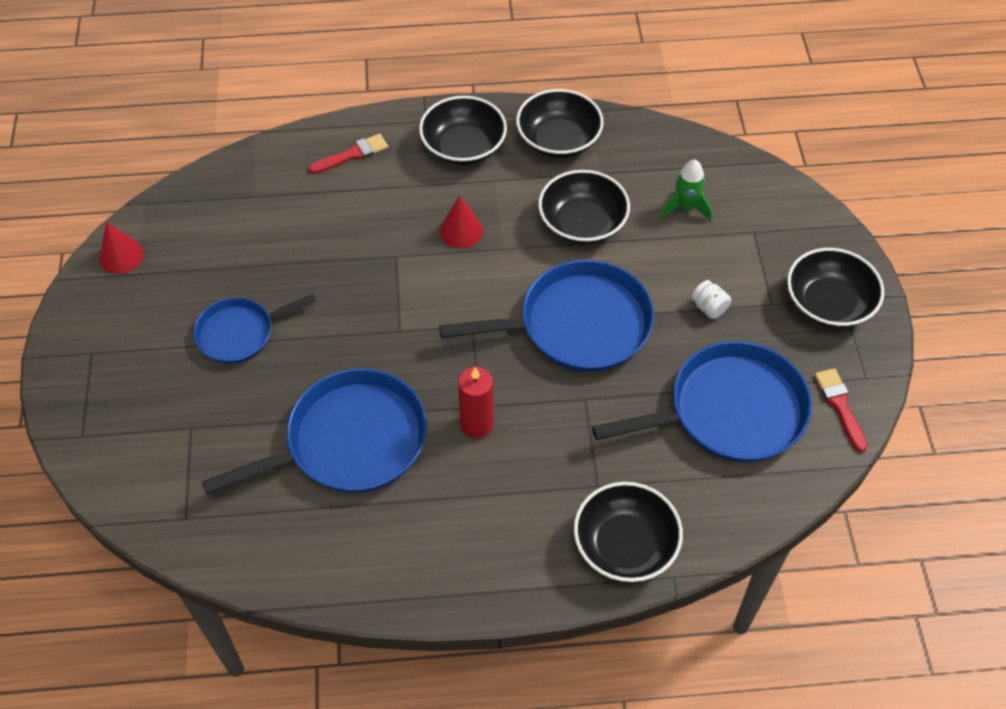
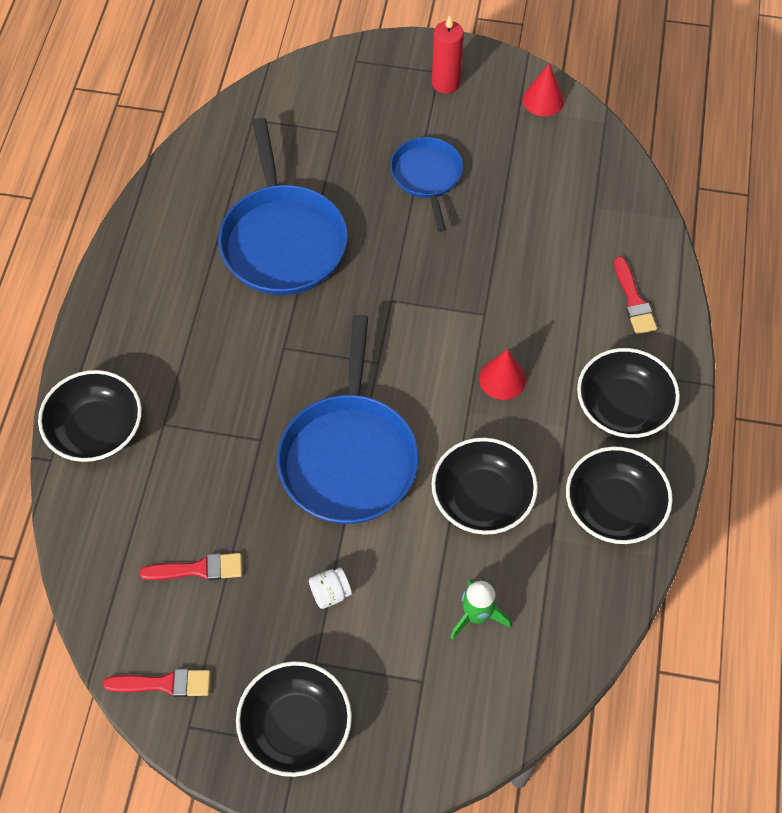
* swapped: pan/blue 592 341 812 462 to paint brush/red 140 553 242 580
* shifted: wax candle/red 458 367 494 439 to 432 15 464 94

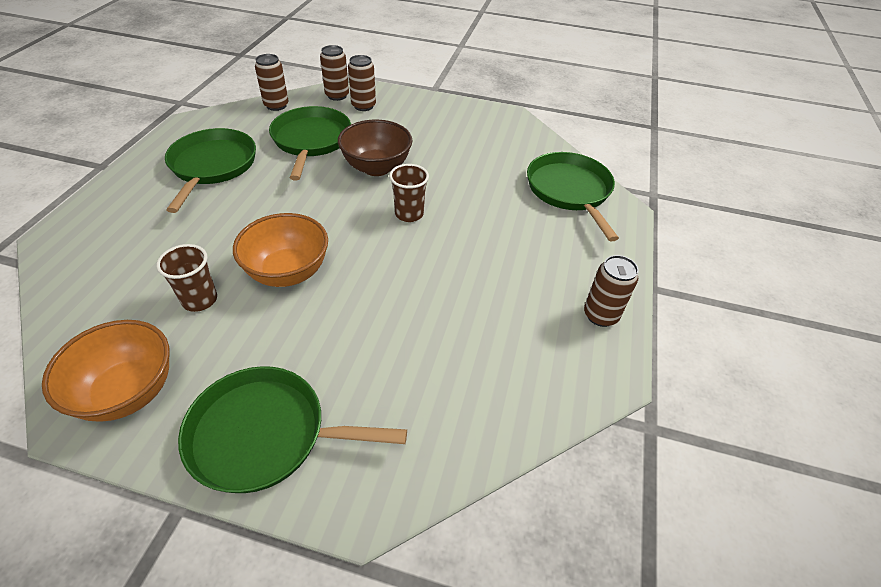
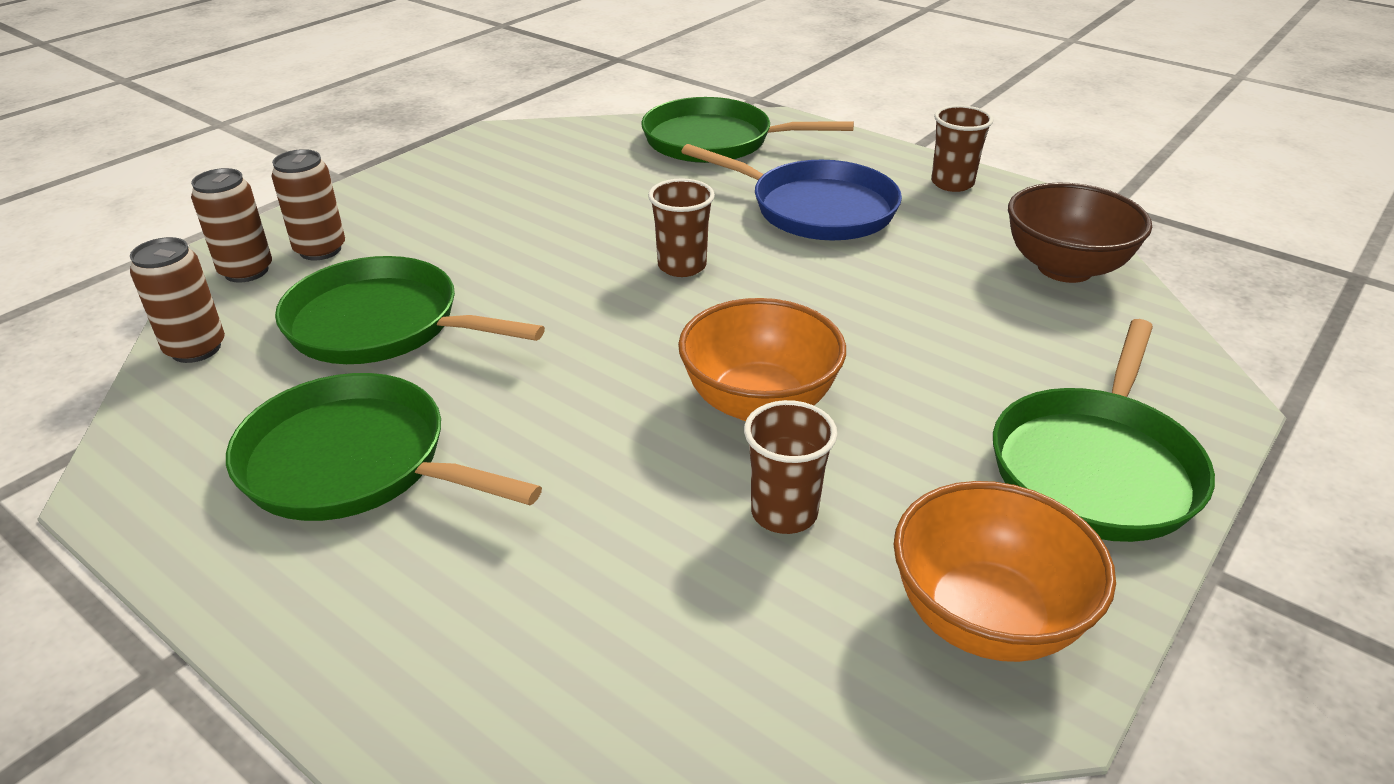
* shifted: bowl/brown 338 120 412 176 to 1008 183 1152 283
* swapped: can/brown 584 255 638 327 to tumbler/brown 931 105 993 192
* new: pan/blue 681 144 902 240

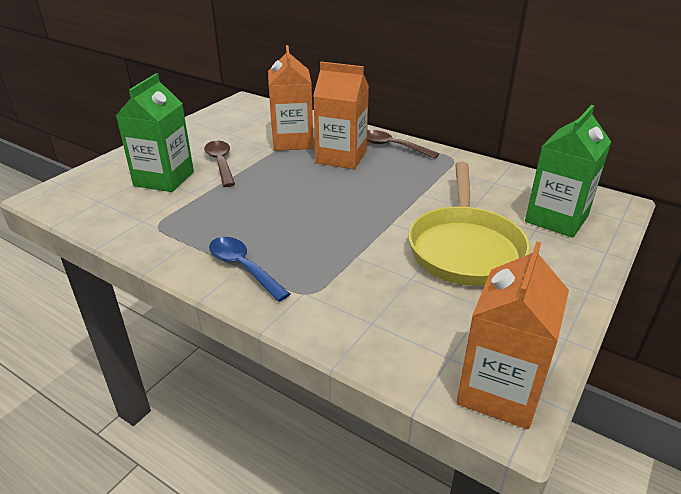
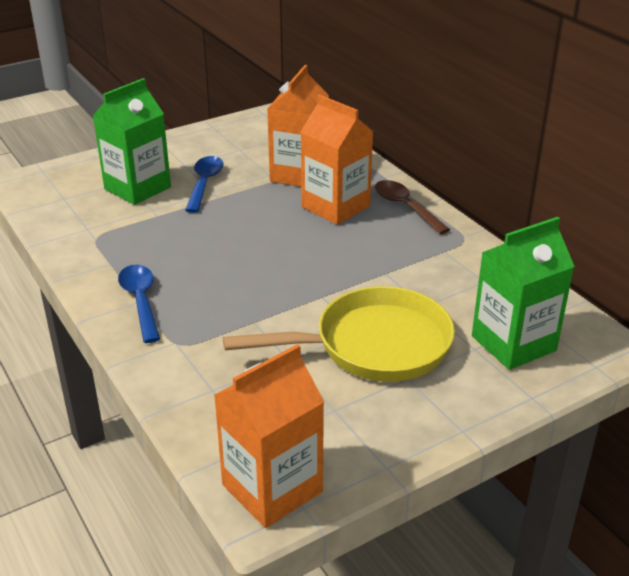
* repainted: teaspoon/brown 204 140 235 187 to teaspoon/blue 185 156 224 213
* rotated: pan/bright yellow 408 162 530 286 = 223 286 455 382 135 degrees counterclockwise

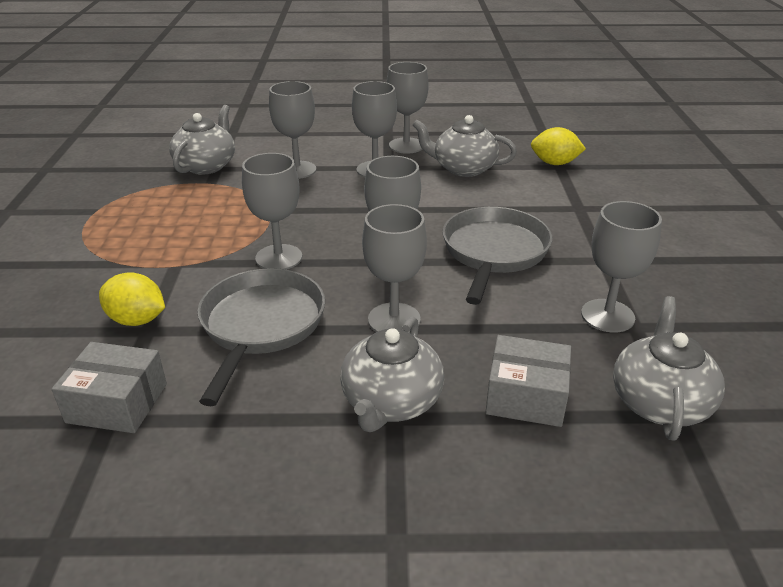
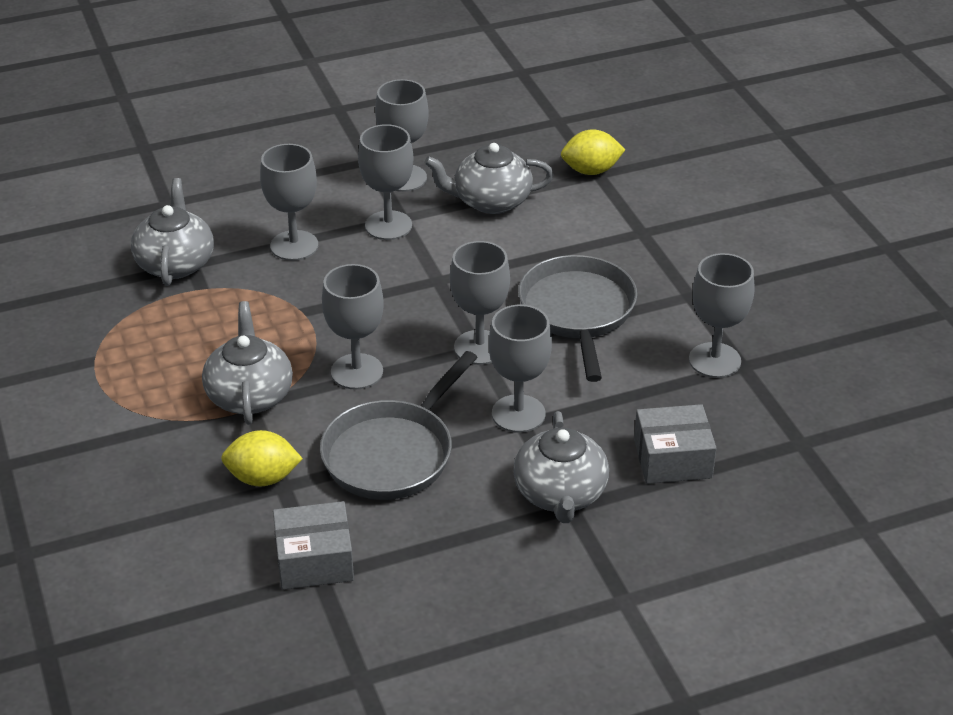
* rotated: pan/ash-grey 197 268 325 406 = 320 351 478 500 135 degrees counterclockwise
* shifted: teapot/ash-grey 613 296 725 441 to 202 301 293 425

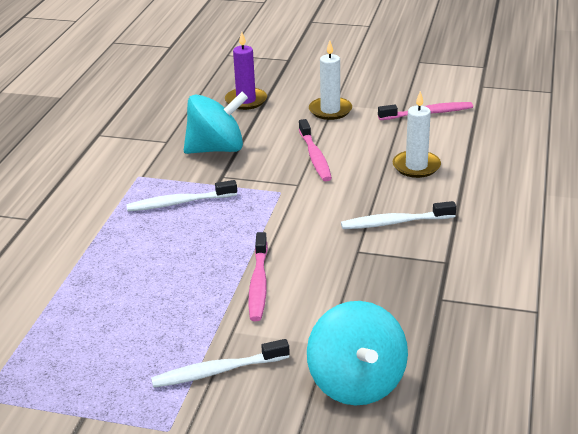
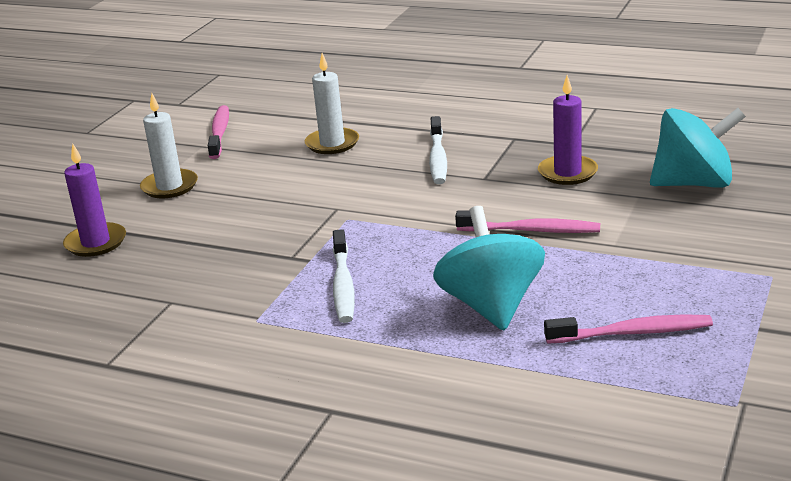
* shifted: toy top/teal 184 92 248 154 to 433 206 545 330
* shifted: tooth brush/rosy 299 119 332 181 to 544 314 713 344
* gone: tooth brush/white 151 339 290 388
* new: wax candle/royal purple 538 75 598 185

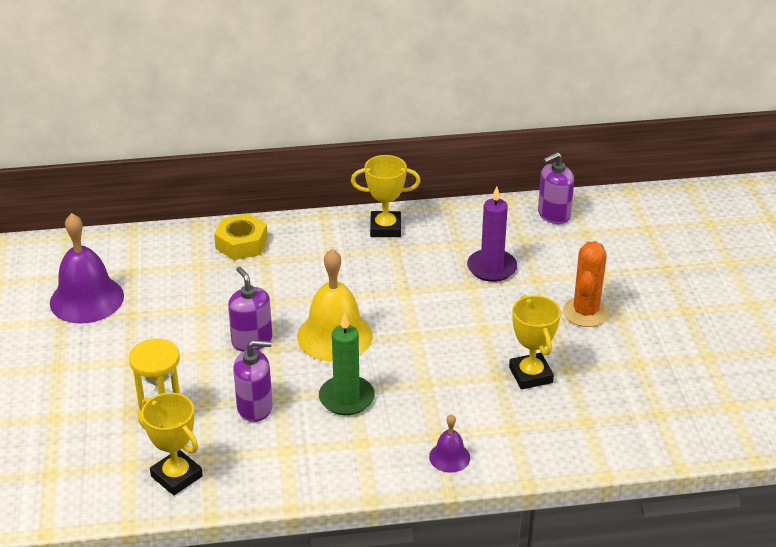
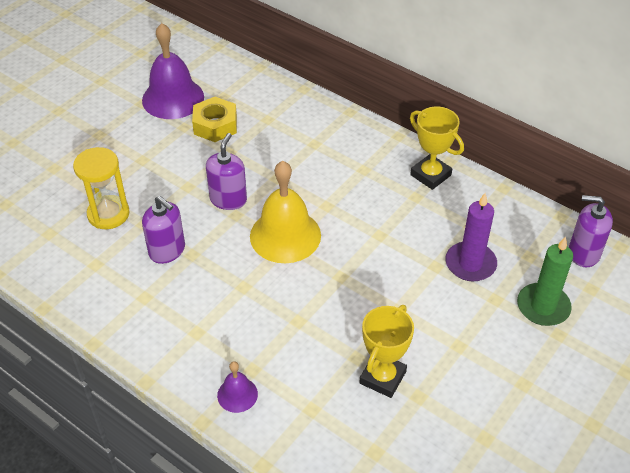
* shifted: nut/bright yellow 214 213 268 260 to 192 97 237 142
* gone: prickly plant/bright orange 563 241 609 327
* shifted: wax candle/green 319 313 375 415 to 517 237 573 326
* gone: prize cup/bright yellow 141 393 203 495

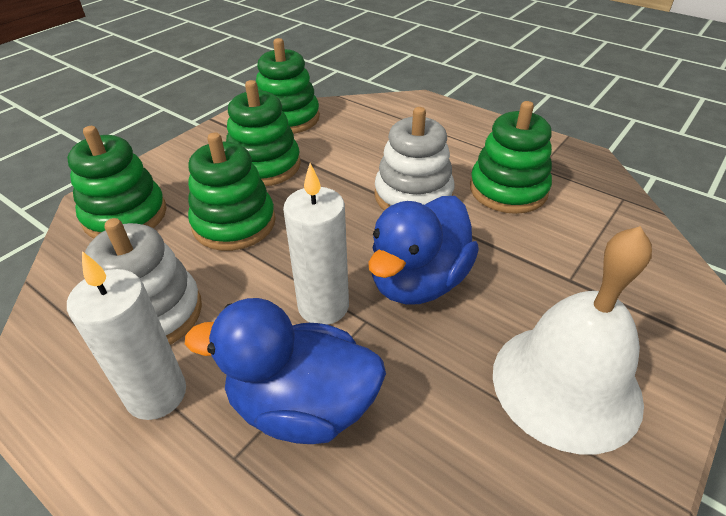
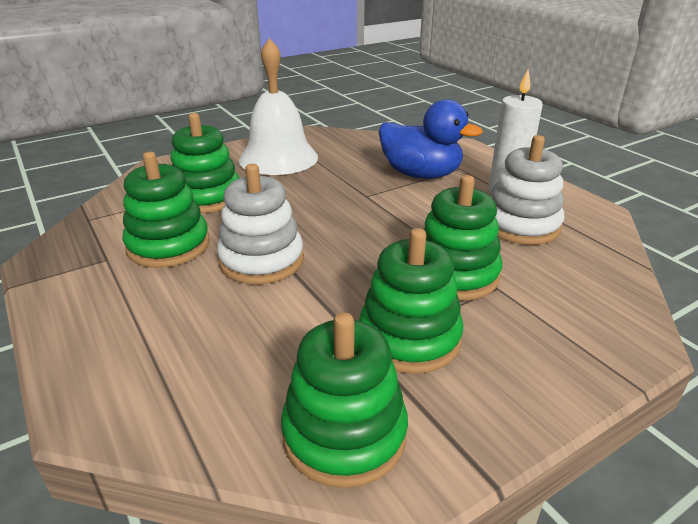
* shifted: stacking rings/green 67 126 166 239 to 170 113 240 213
* gone: wax candle/white 283 163 349 325
* gone: toy duck/blue 368 196 479 305

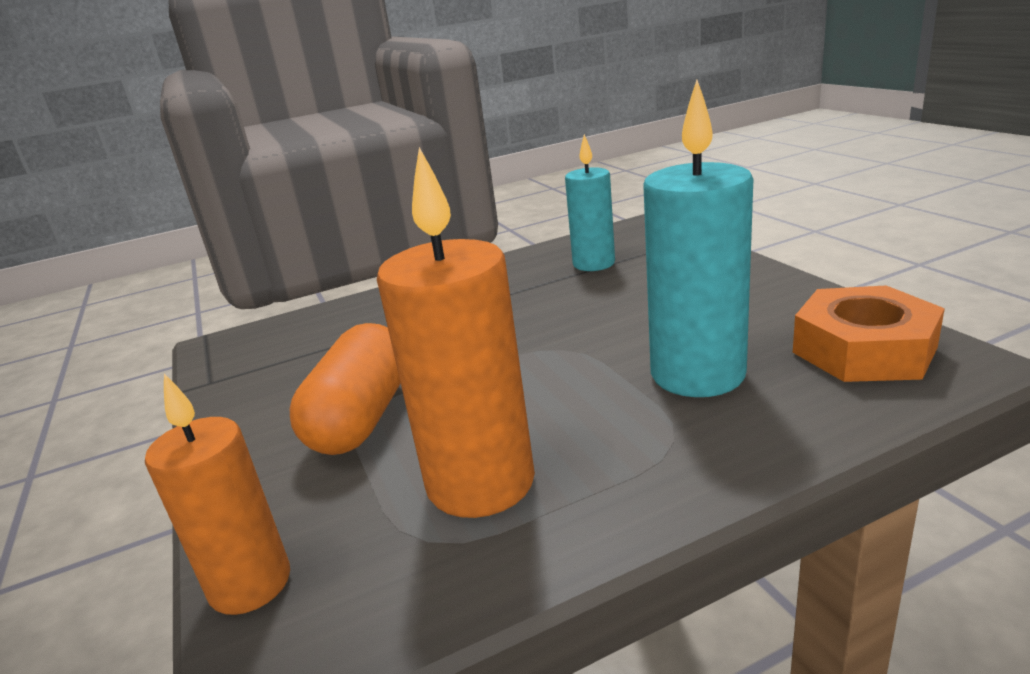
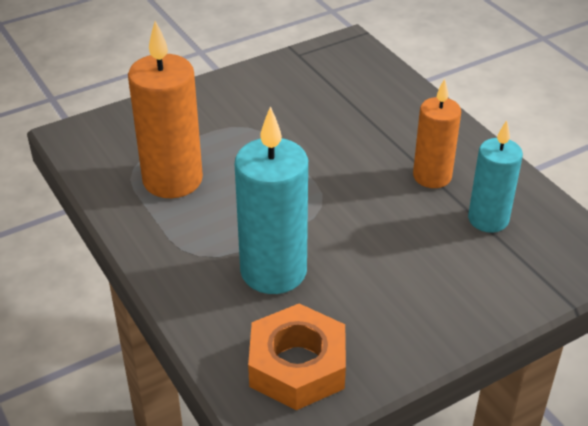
* gone: capsule/bright orange 290 323 401 455
* shifted: wax candle/bright orange 145 373 290 615 to 413 79 461 188

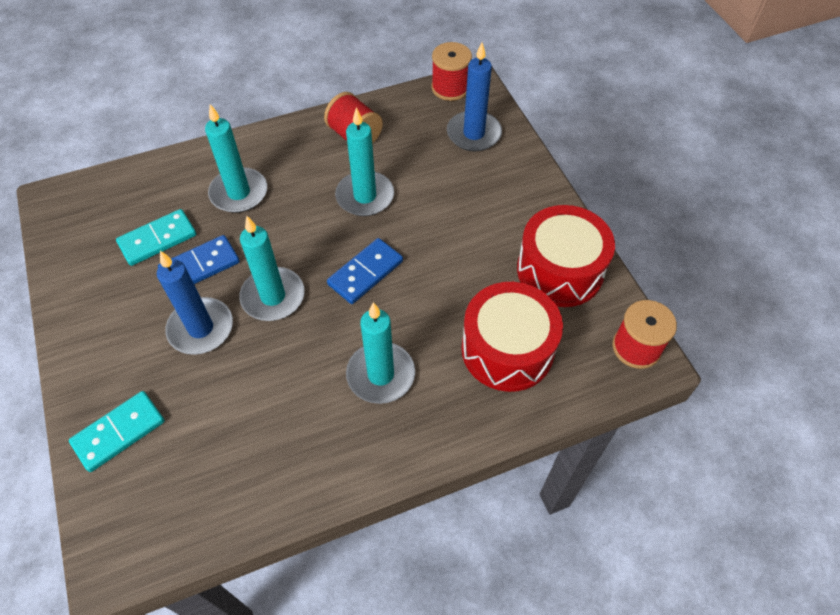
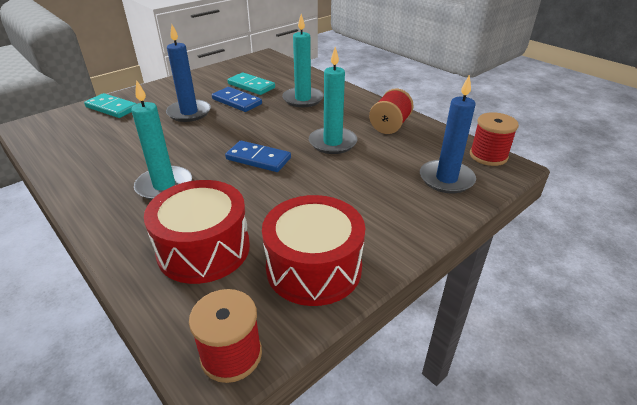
* gone: wax candle/teal 239 216 304 321

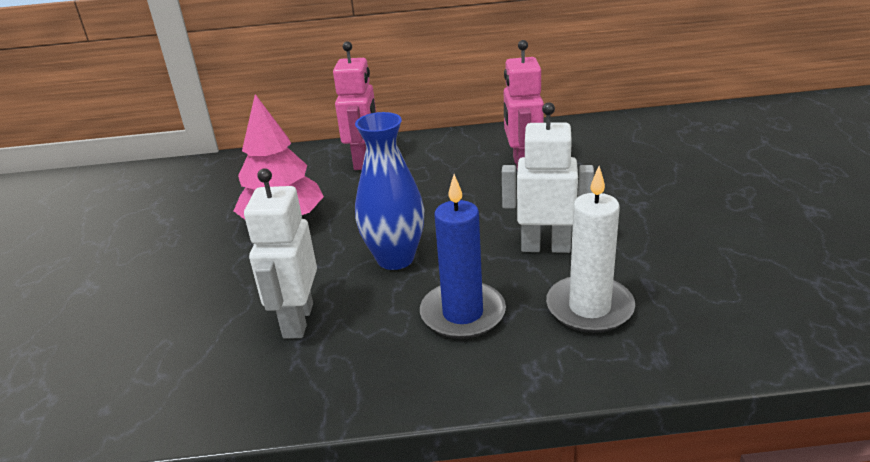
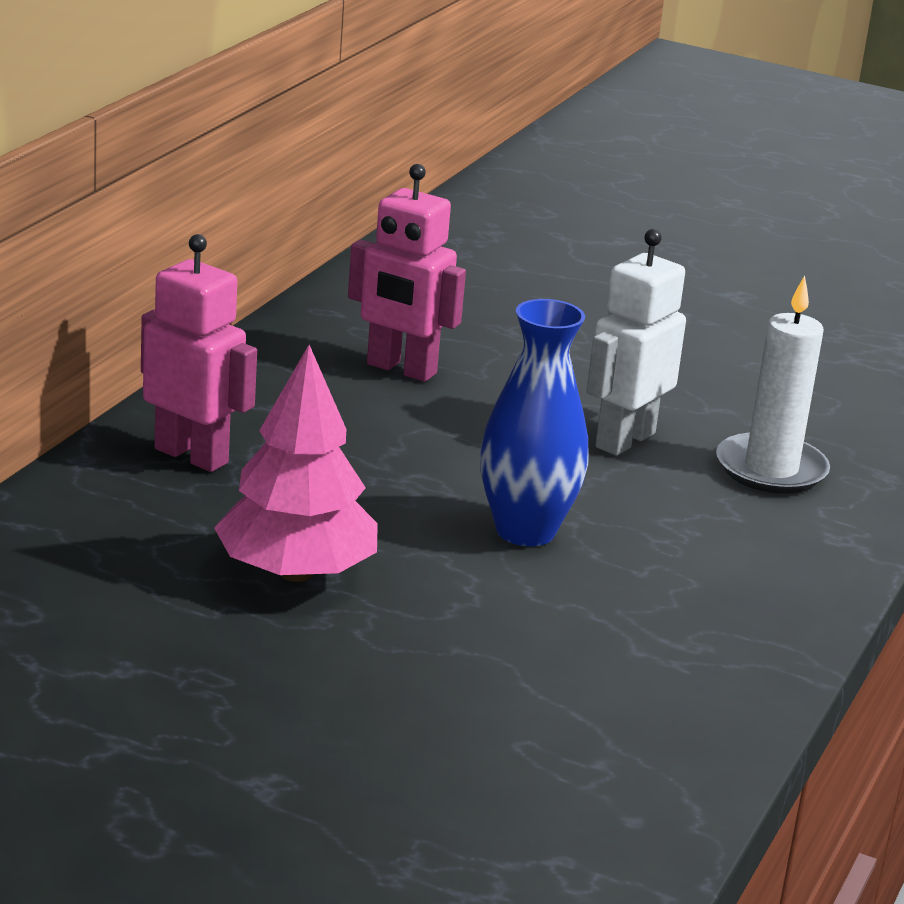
* gone: robot/white 244 168 317 339
* gone: wax candle/blue 420 174 506 339

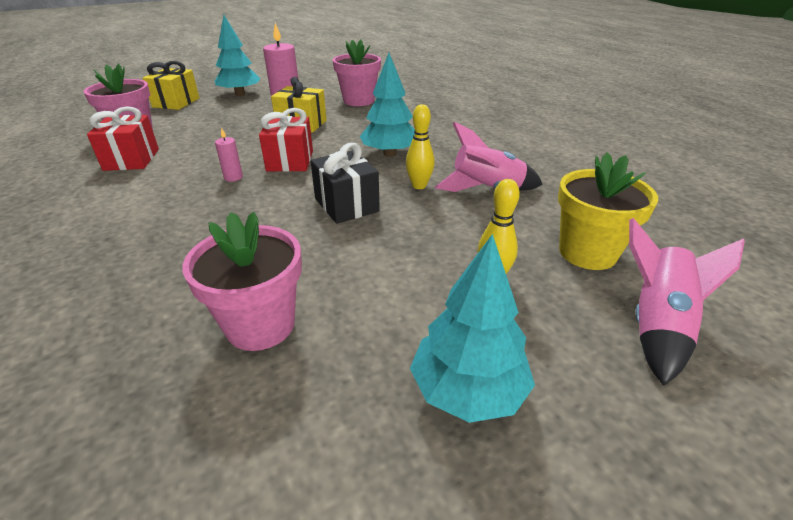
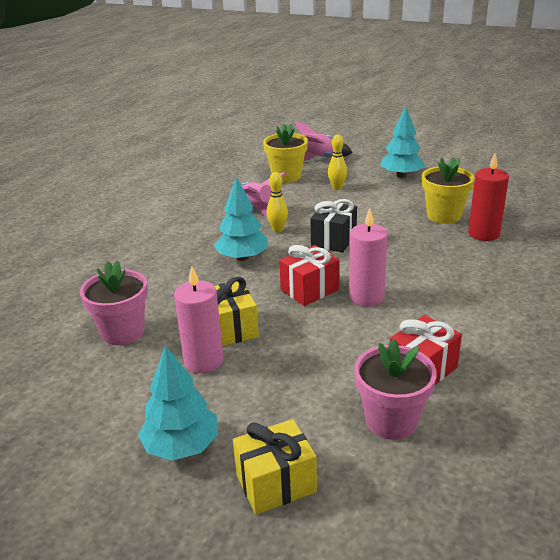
* scaled: wax candle/rosy 215 128 243 182 = 349 208 388 307 x2.07
* repainted: potted plant/rosy 182 212 302 351 to potted plant/bright yellow 422 157 475 224
* new: wax candle/red 468 153 509 241

